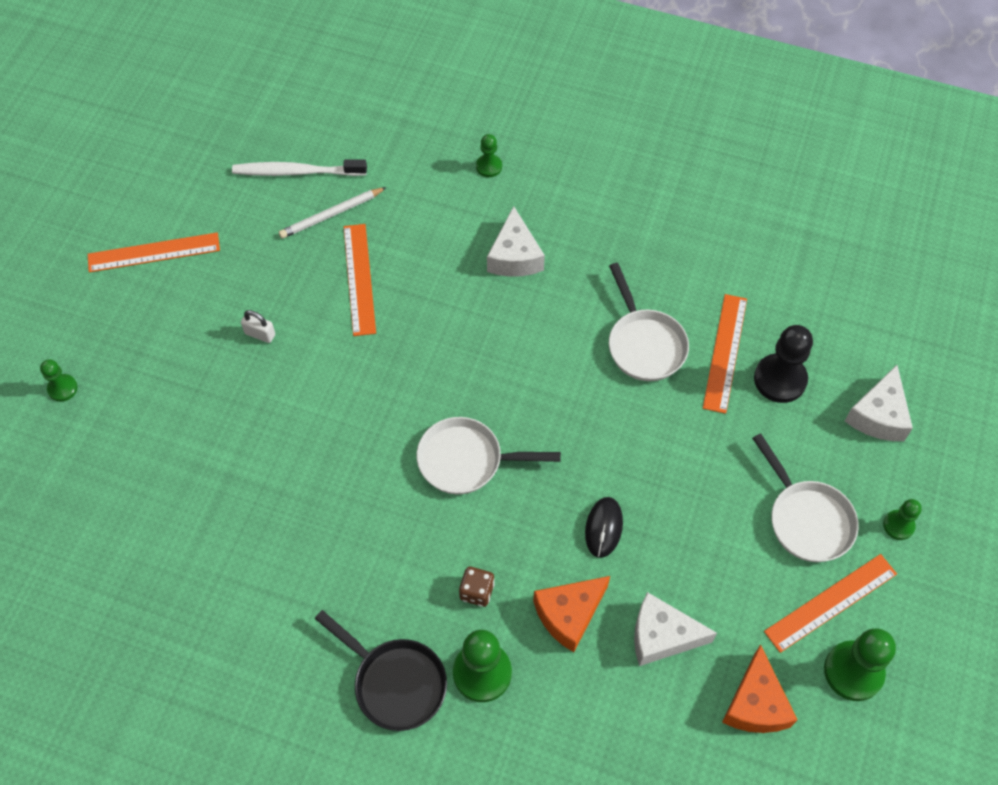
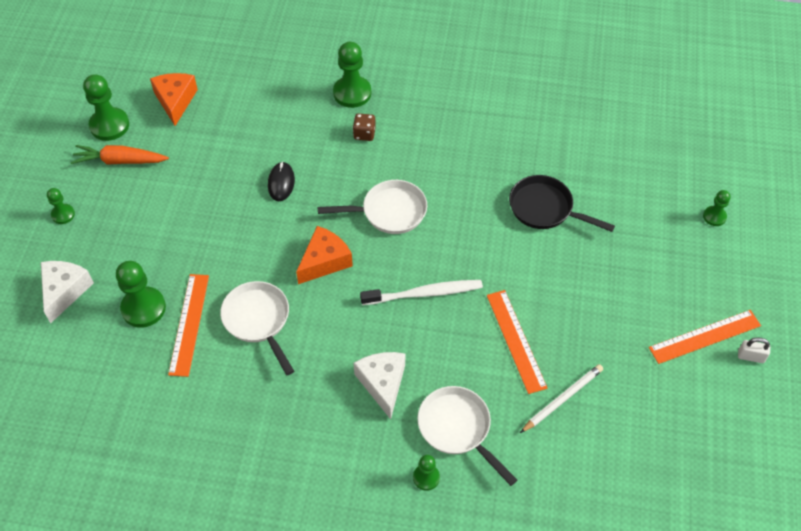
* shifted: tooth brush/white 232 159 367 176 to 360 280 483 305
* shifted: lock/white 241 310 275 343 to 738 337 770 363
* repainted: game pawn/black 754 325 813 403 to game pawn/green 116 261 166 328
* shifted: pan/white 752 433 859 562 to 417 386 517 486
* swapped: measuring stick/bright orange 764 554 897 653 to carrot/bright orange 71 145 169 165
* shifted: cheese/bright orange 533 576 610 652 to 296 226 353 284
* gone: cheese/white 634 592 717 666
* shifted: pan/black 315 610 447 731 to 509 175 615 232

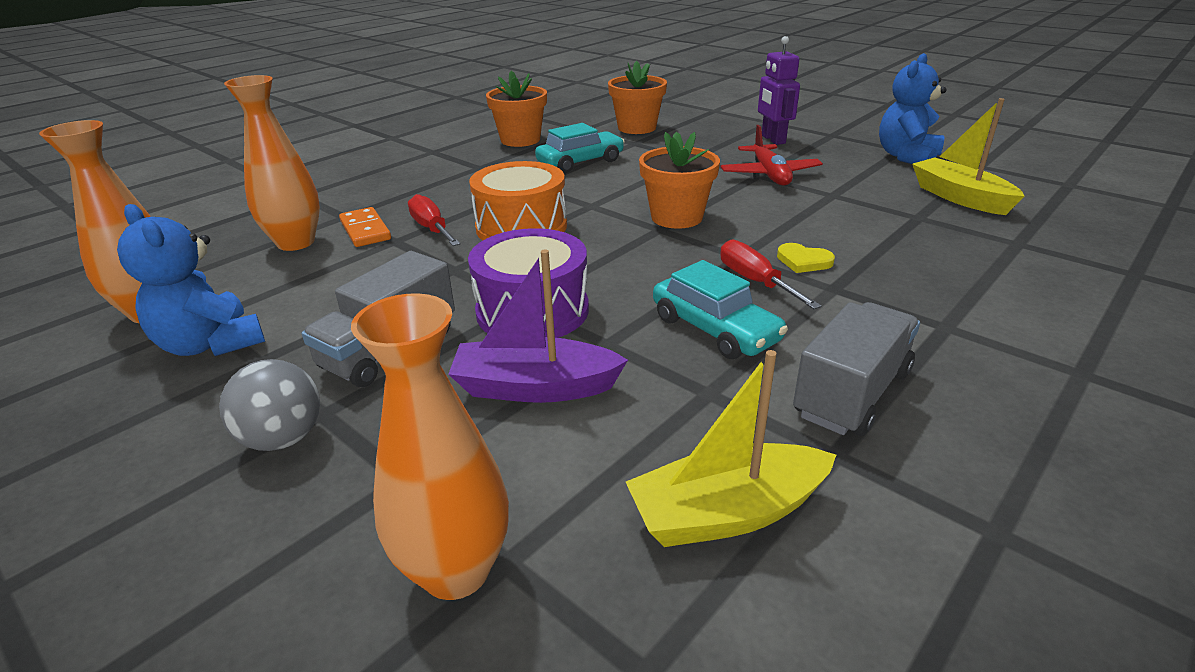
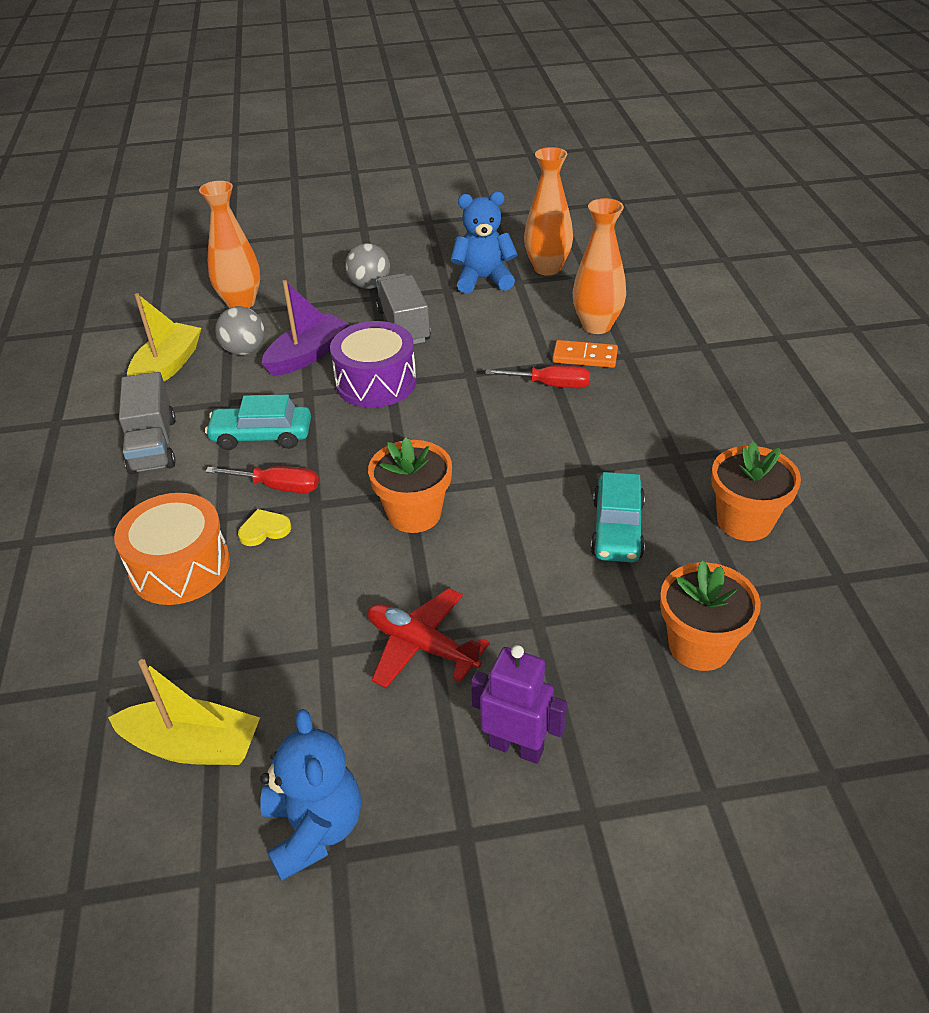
* shifted: drum/bright orange 469 161 567 241 to 114 493 230 605
* new: play ball/ash-grey 215 306 265 355

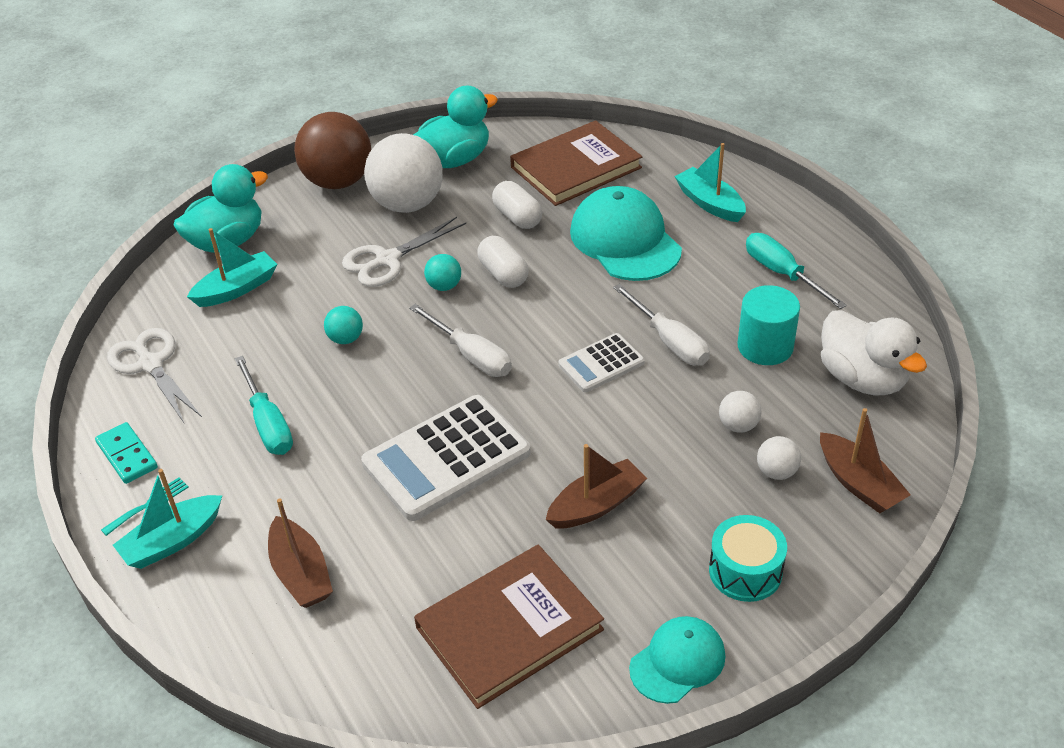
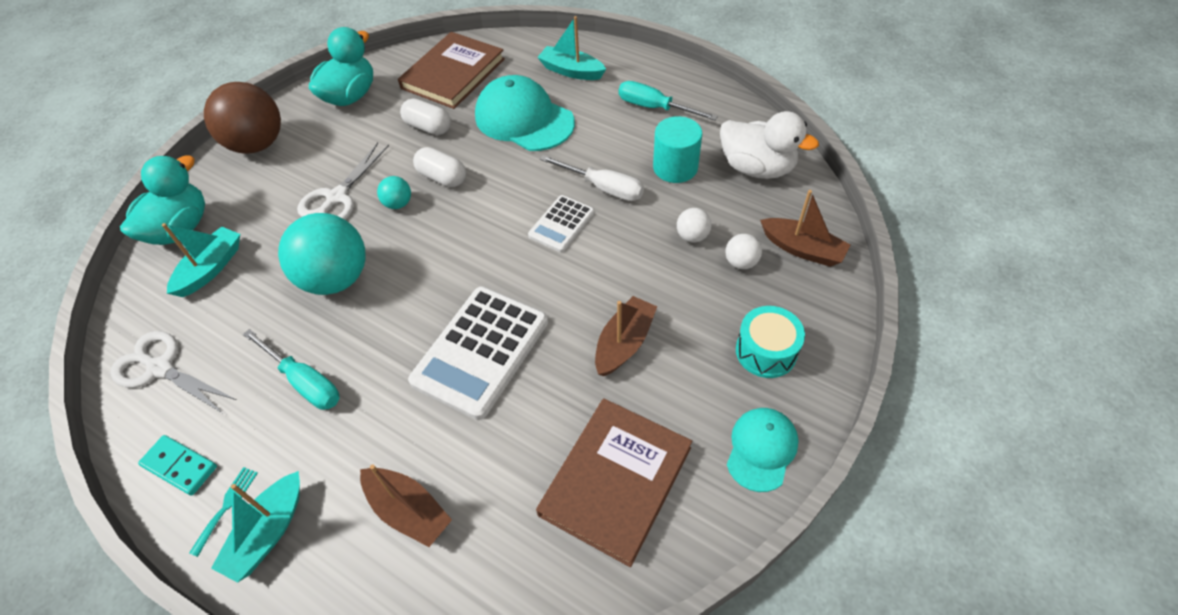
* gone: play ball/white 364 133 443 213
* gone: flat screwdriver/white 409 304 512 377
* scaled: play ball/teal 324 306 363 344 = 278 213 366 295 x2.25

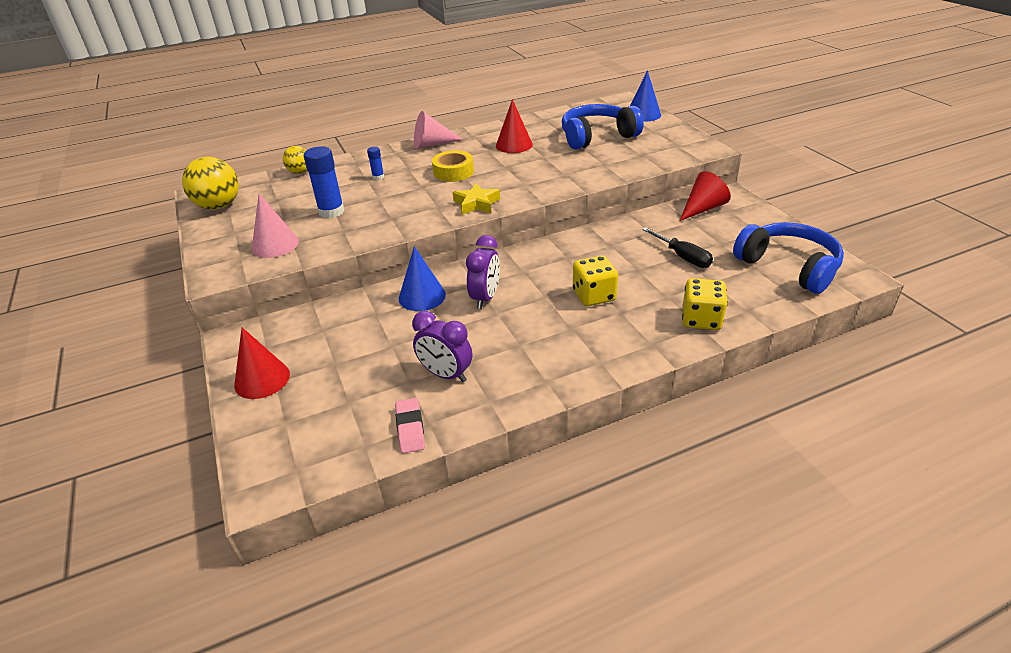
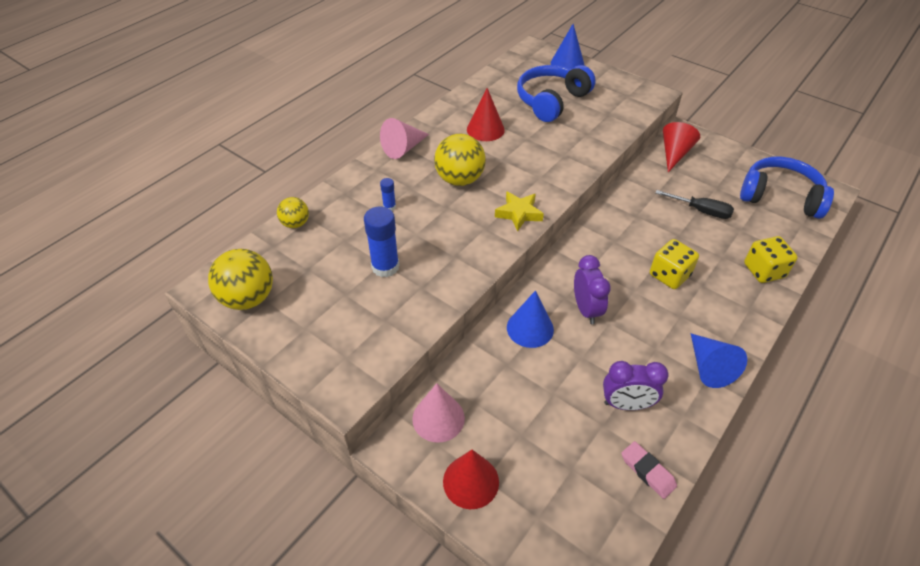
* swapped: sticky tape/bright yellow 432 150 474 182 to play ball/bright yellow 434 134 486 186
* shifted: cone shape/rosy 252 193 299 258 to 412 383 465 443
* new: cone shape/blue 691 334 747 388

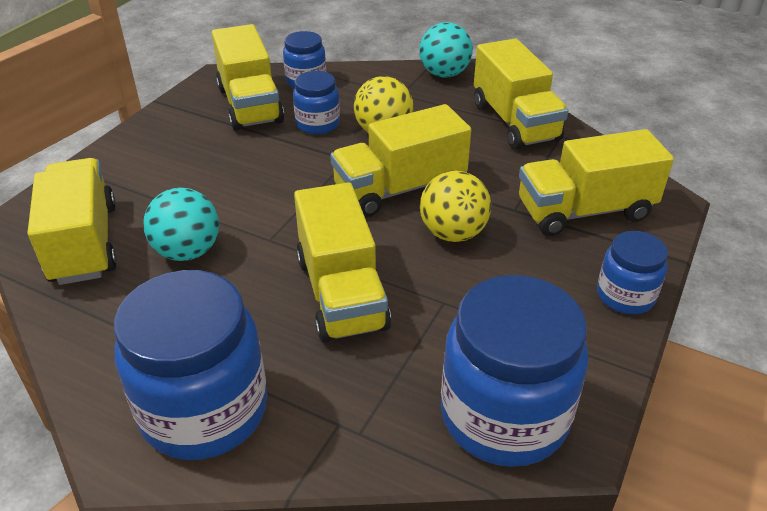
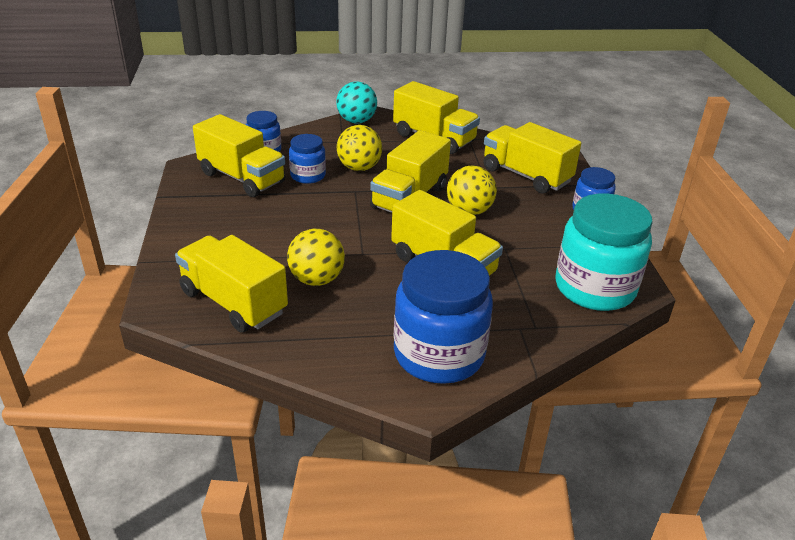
* rotated: toy truck/bright yellow 519 129 674 236 = 483 122 581 194 90 degrees clockwise
* repainted: play ball/teal 143 188 219 261 to play ball/bright yellow 287 229 345 286
* repainted: jam jar/blue 441 275 588 467 to jam jar/teal 555 194 653 311

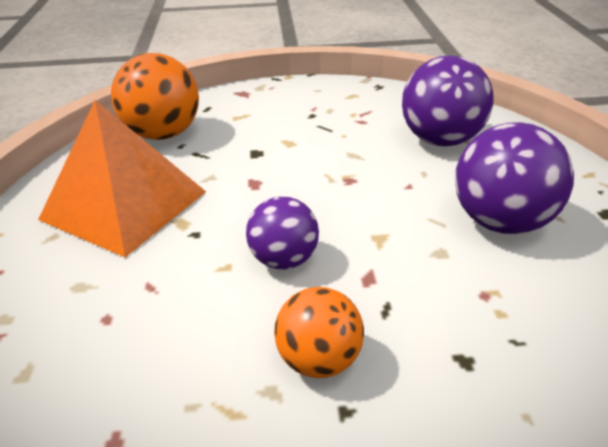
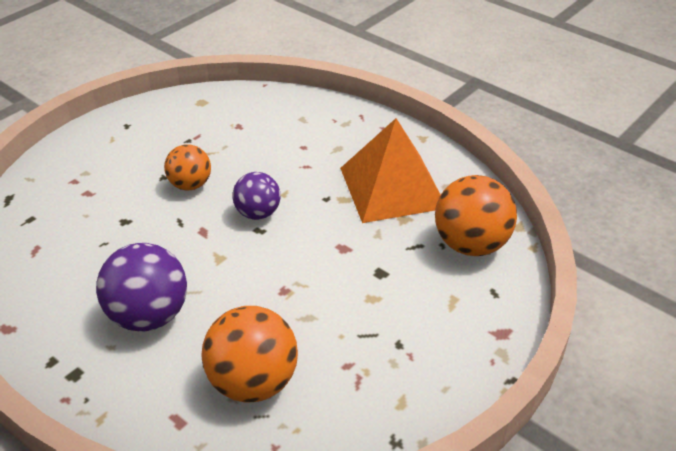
* repainted: play ball/royal purple 402 55 494 146 to play ball/bright orange 201 306 298 403

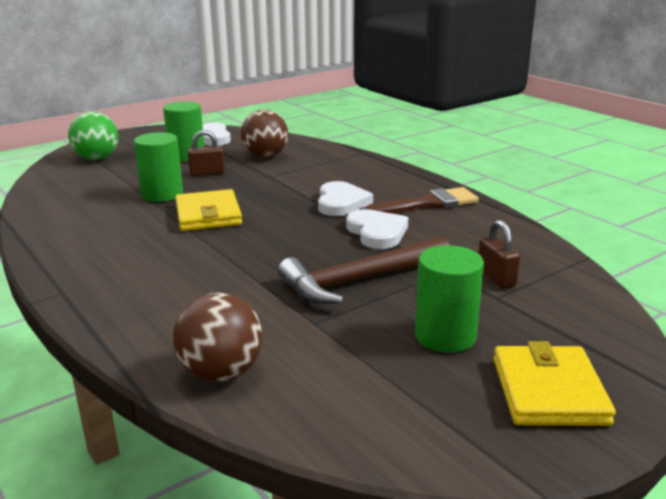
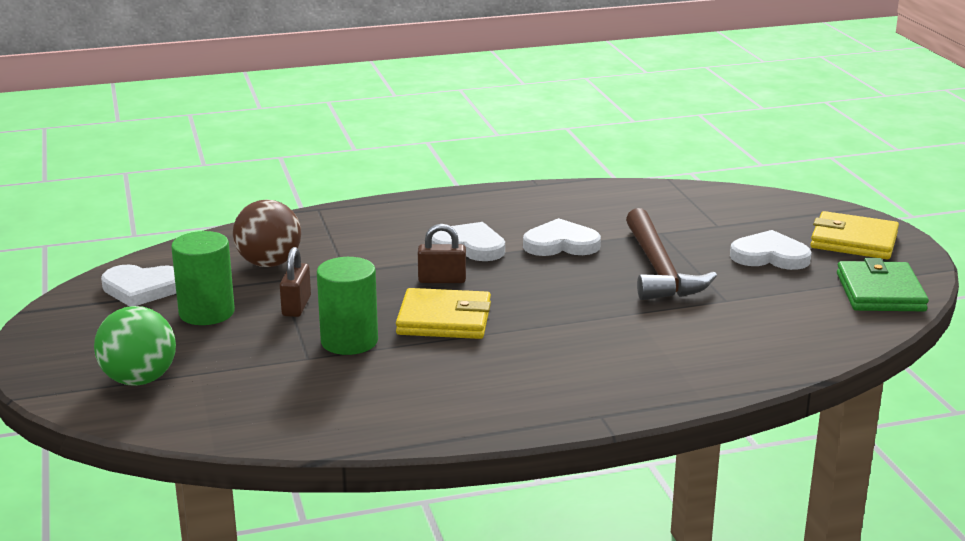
* gone: paint brush/brown 364 187 479 214
* shifted: lock/brown 479 220 520 289 to 418 224 466 283
* swapped: cylinder shape/green 415 245 484 353 to heart shape/white 730 230 812 270
* gone: play ball/brown 173 293 263 382
* new: wallet/green 837 258 929 311

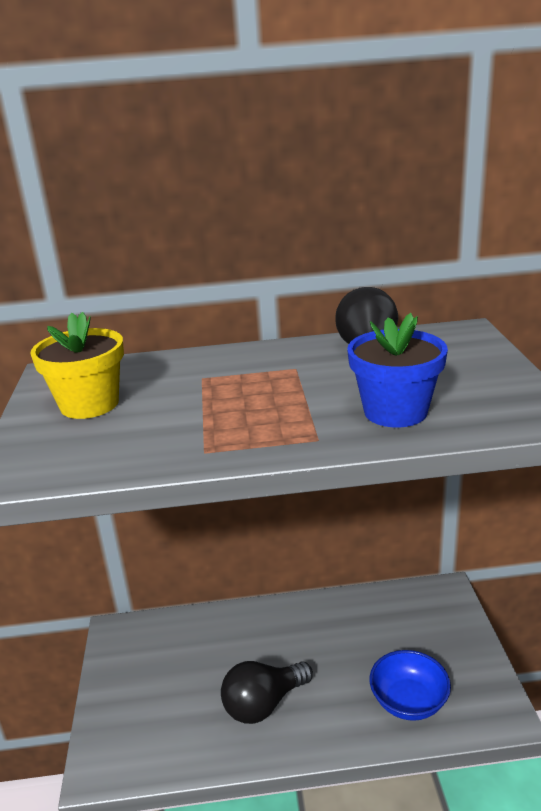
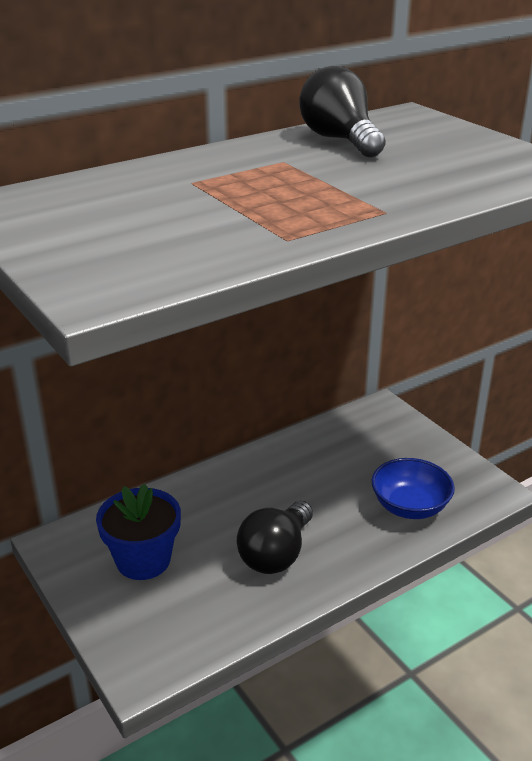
* gone: potted plant/bright yellow 30 312 124 419
* shifted: potted plant/blue 347 313 448 428 to 96 484 181 580

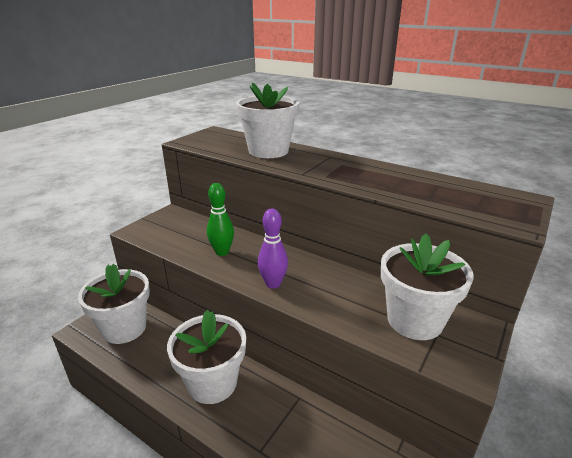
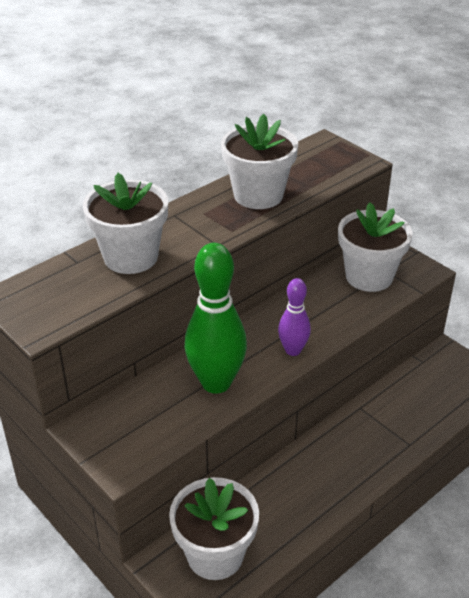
* scaled: tenpin/green 207 183 234 256 = 184 243 247 394 x1.81
* shifted: potted plant/white 167 309 246 404 to 221 114 298 209

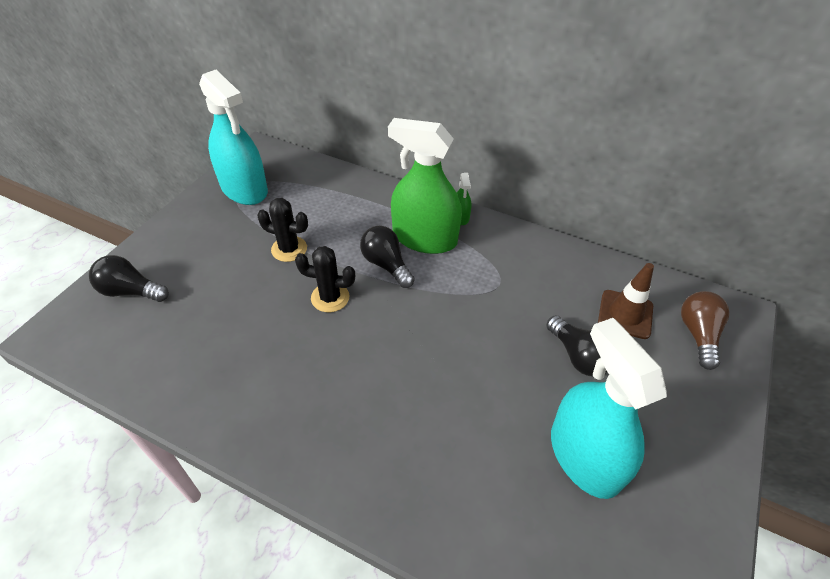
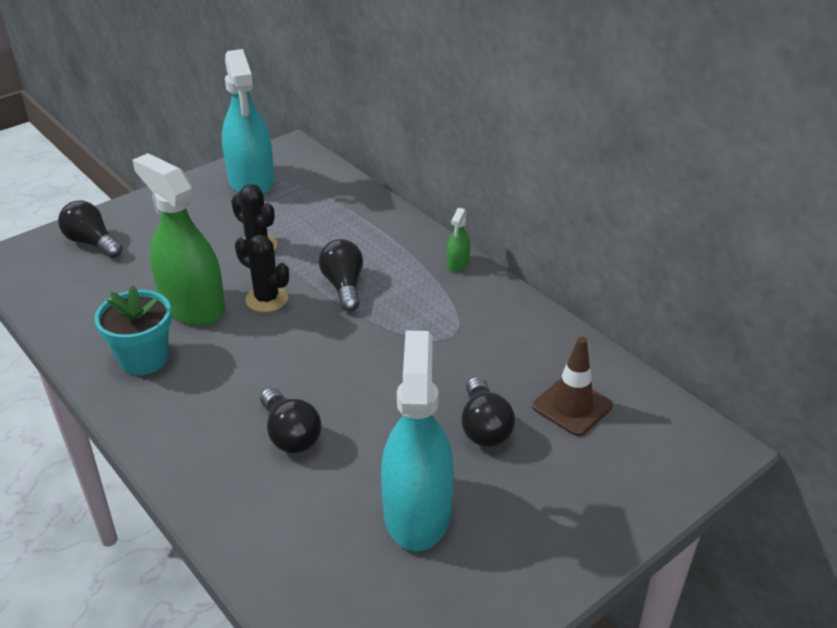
* shifted: spray cleaner/green 388 118 462 254 to 132 153 225 326
* gone: bulb/brown 681 291 730 370
* new: potted plant/teal 94 285 172 375
* new: bulb/black 260 387 322 453

